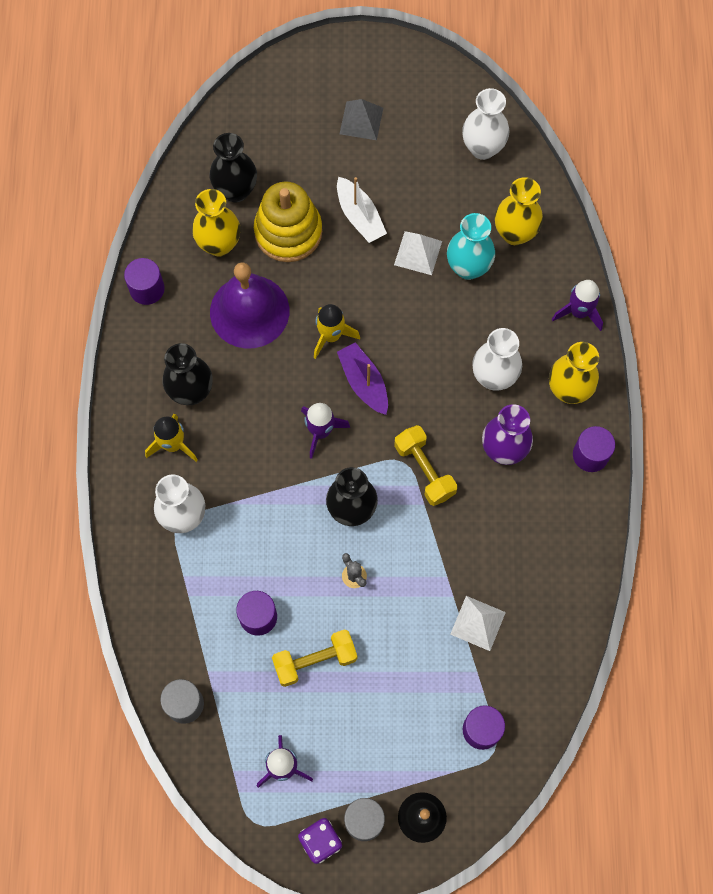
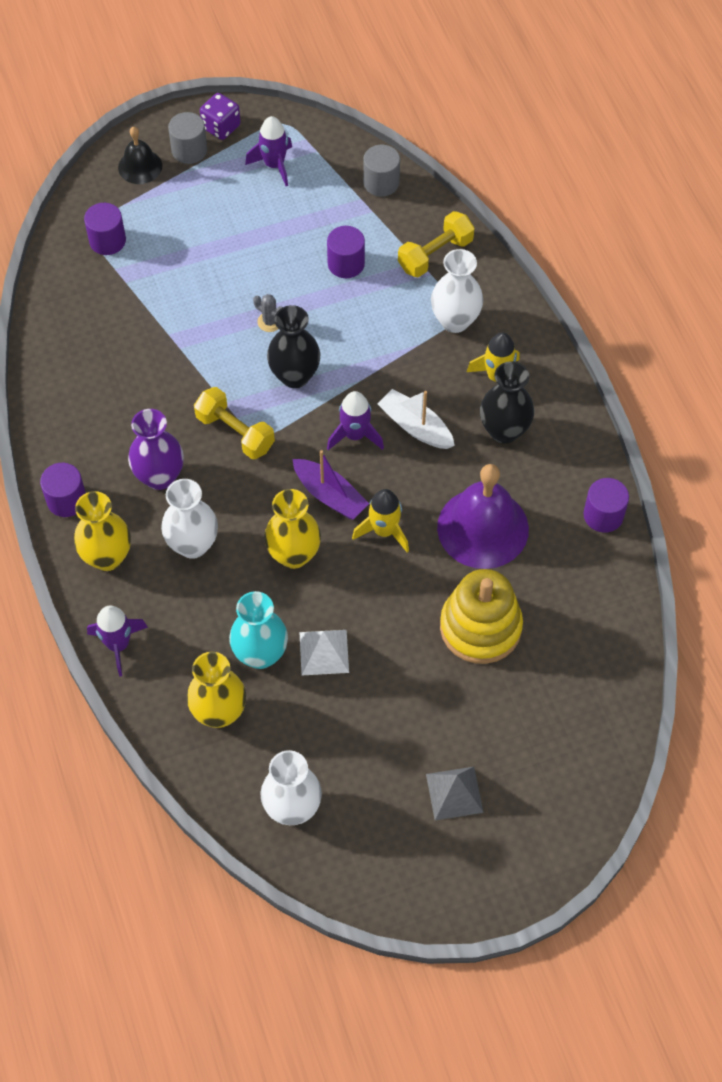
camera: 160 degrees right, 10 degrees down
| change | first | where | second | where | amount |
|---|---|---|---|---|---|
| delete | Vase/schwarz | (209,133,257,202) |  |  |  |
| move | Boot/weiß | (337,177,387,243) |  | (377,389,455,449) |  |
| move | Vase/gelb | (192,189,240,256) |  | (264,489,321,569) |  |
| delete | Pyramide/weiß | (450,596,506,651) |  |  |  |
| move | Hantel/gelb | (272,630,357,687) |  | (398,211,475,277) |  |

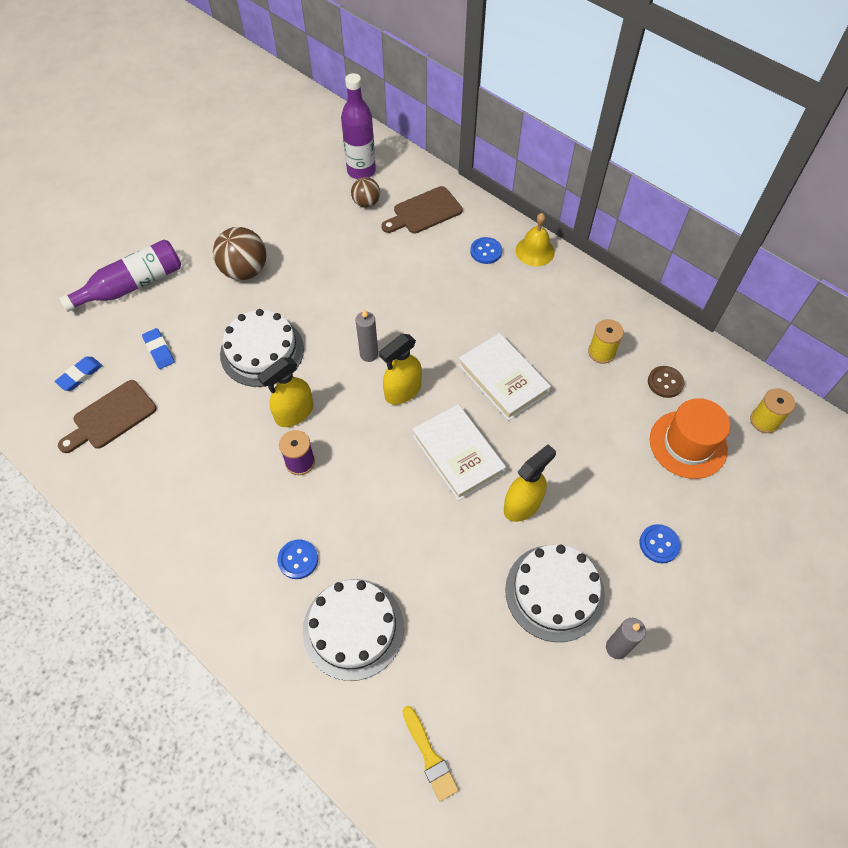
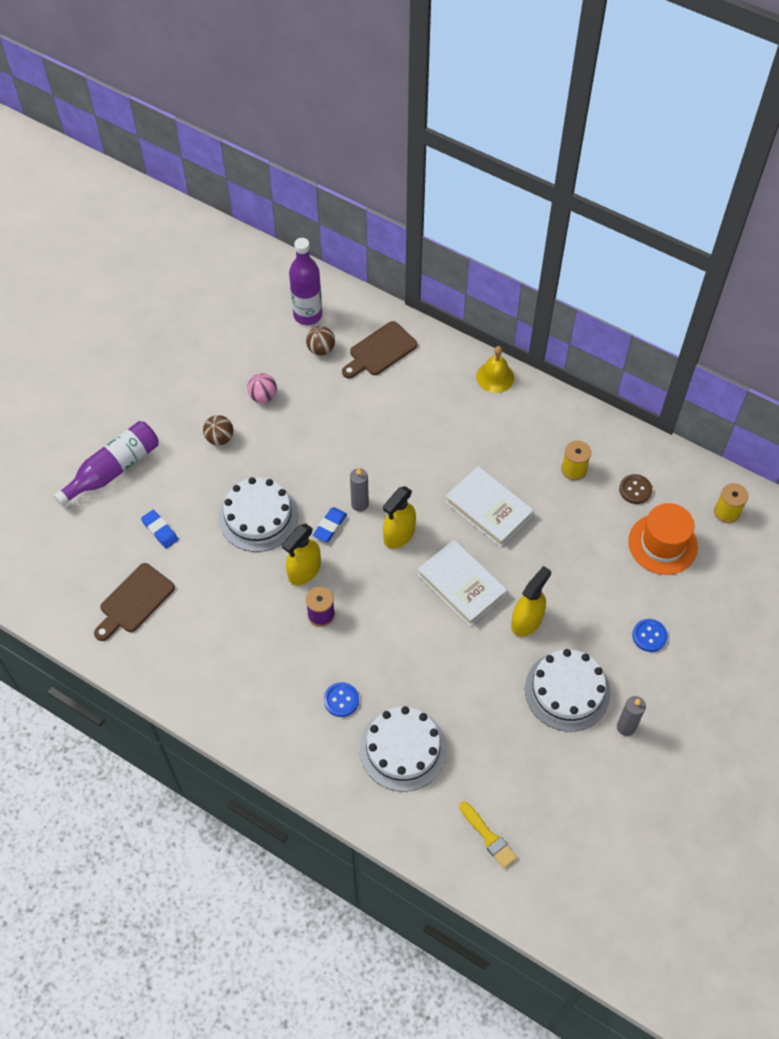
camera: 10 degrees left, 0 degrees up
| change | first | where | second | where | amount |
|---|---|---|---|---|---|
| resize | Ball/braun | (213,227,266,280) |  | (203,415,234,445) | x0.60 |
| delete | Knopf/blau | (470,237,502,264) |  |  |  |
| move | Radiergummi/blau | (55,357,103,391) |  | (313,507,347,542) |  |
| insert |  |  | Ball/rosa | (247,373,277,403) |  |

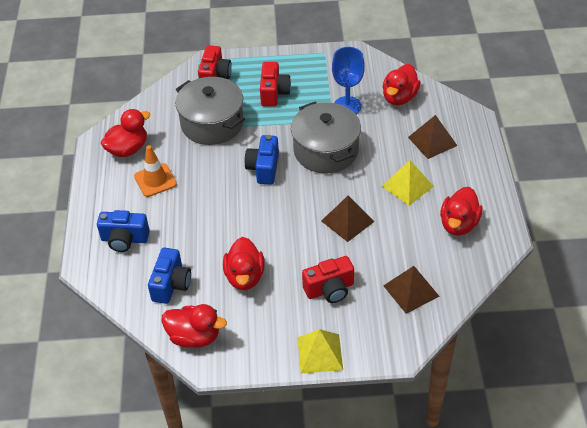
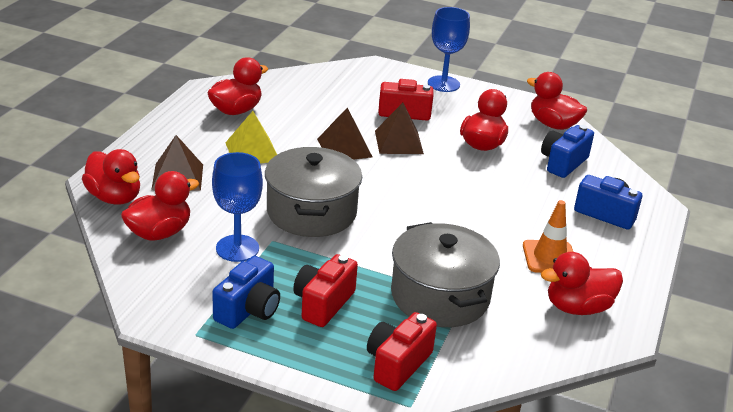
camera: 160 degrees left, 15 degrees down
| change | first | where | second | where | amount |
|---|---|---|---|---|---|
| move | Kamera/blau | (244,135,279,184) |  | (212,256,280,329) |  |
| move | Pyramide/braun | (383,266,439,314) |  | (375,103,424,154) |  |
| replace | Pyramide/gelb | (298,329,343,373) | Kelch/blau | (428,7,470,92) |  |
| insert |  |  | Ente/rot | (82,149,140,204) |  |

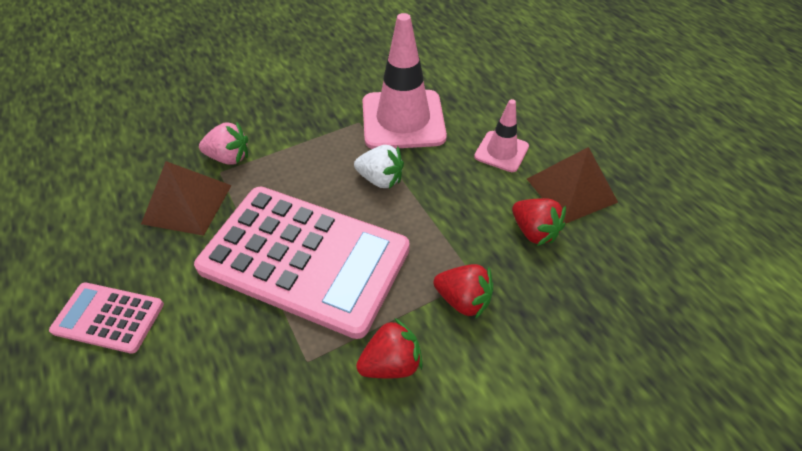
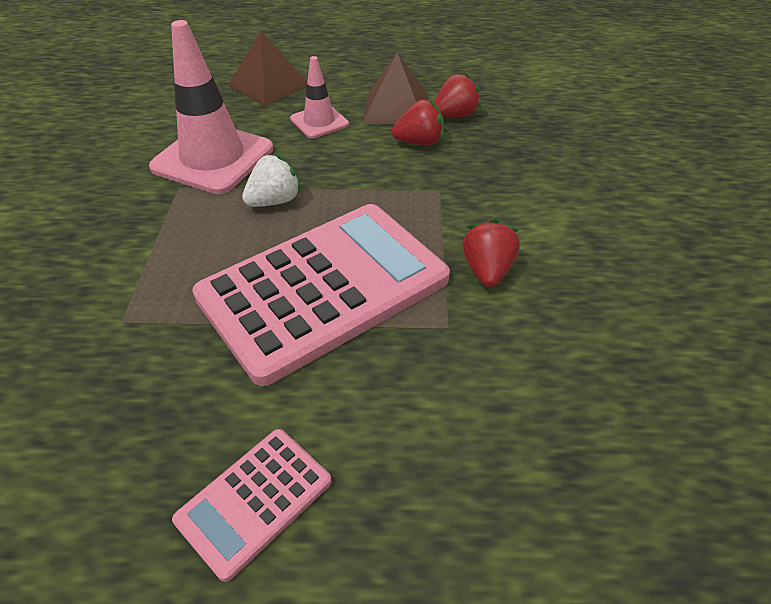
camera: 60 degrees left, 5 degrees down
| change | first | where | second | where | amount |
|---|---|---|---|---|---|
| delete | Erdbeere/rosa | (199,122,248,165) |  |  |  |
| move | Pyramide/braun | (141,161,232,236) |  | (228,31,307,106) |  |
| move | Erdbeere/rot | (433,264,493,319) |  | (434,72,481,118) |  |

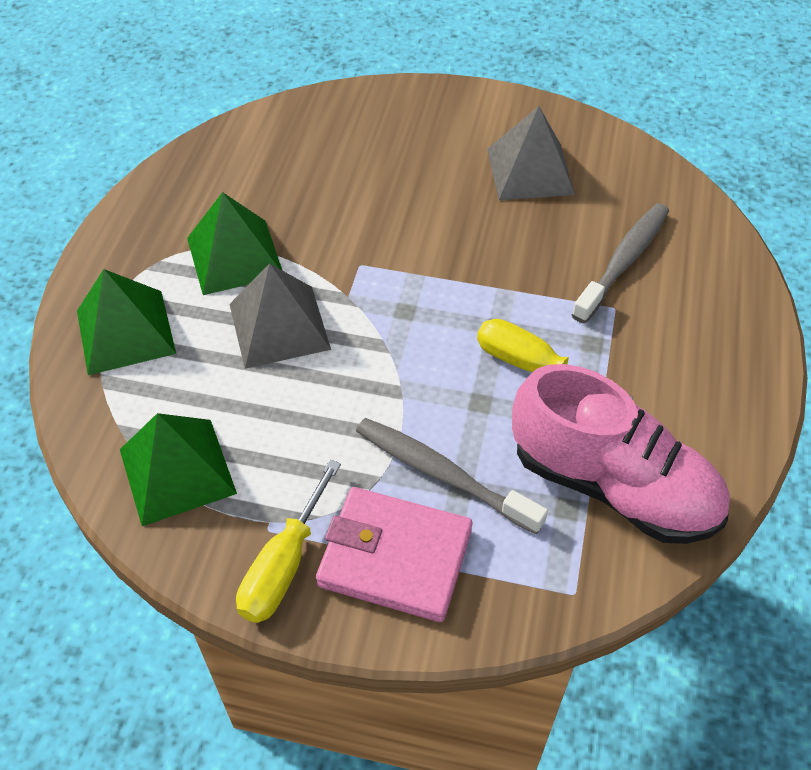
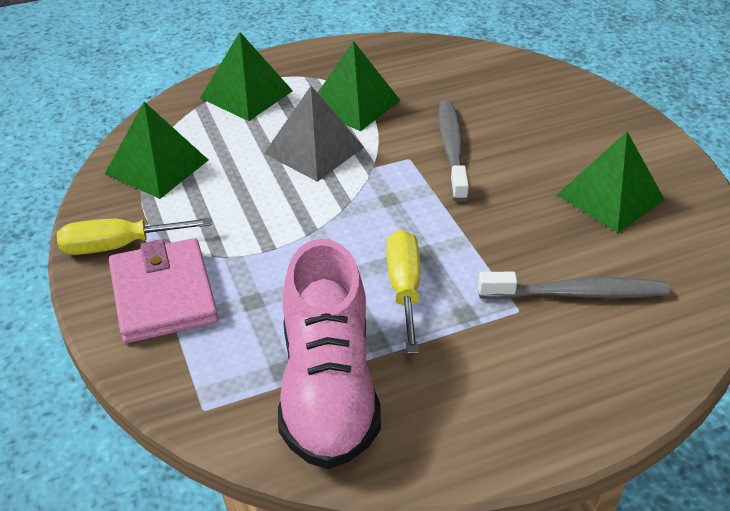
camera: 55 degrees right, 10 degrees down
| change | first | where | second | where | amount |
|---|---|---|---|---|---|
| recolor | Pyramide/grau | (487,106,575,200) | Pyramide/grün | (557,132,665,233) |  |
| move | Zahnbürste/grau | (356,418,548,535) |  | (438,99,469,202) |  |

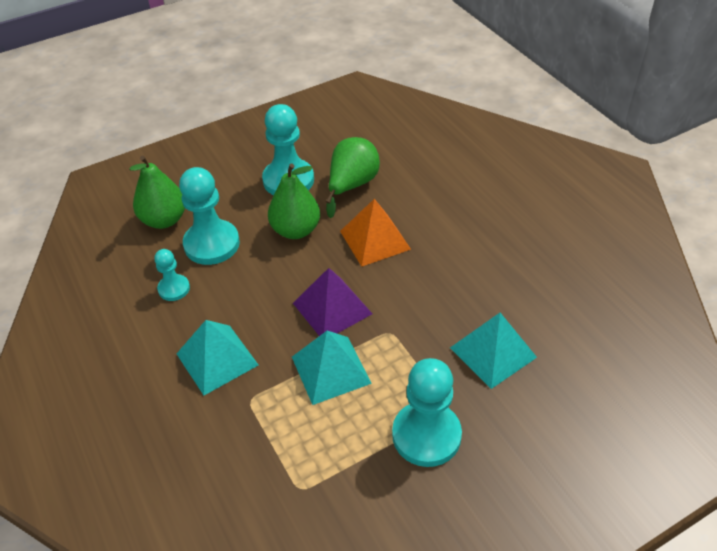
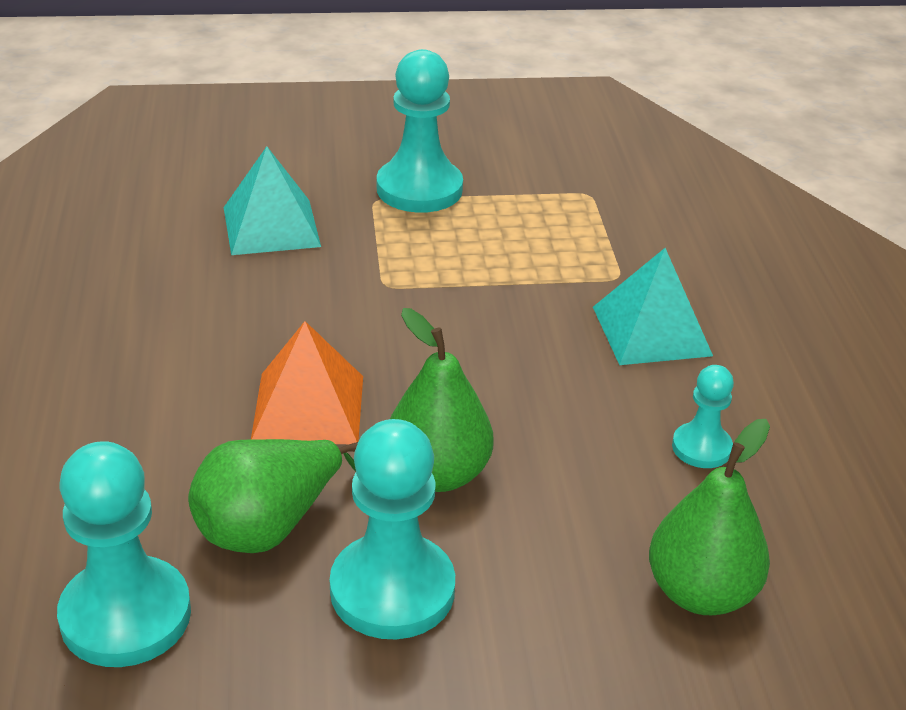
camera: 160 degrees left, 10 degrees down
| change | first | where | second | where | amount |
|---|---|---|---|---|---|
| move | Bauer/türkis | (179,167,240,265) |  | (57,441,191,667) |  |
| delete | Pyramide/lila | (293,268,372,336) |  |  |  |
| delete | Pyramide/türkis | (292,331,372,405) |  |  |  |

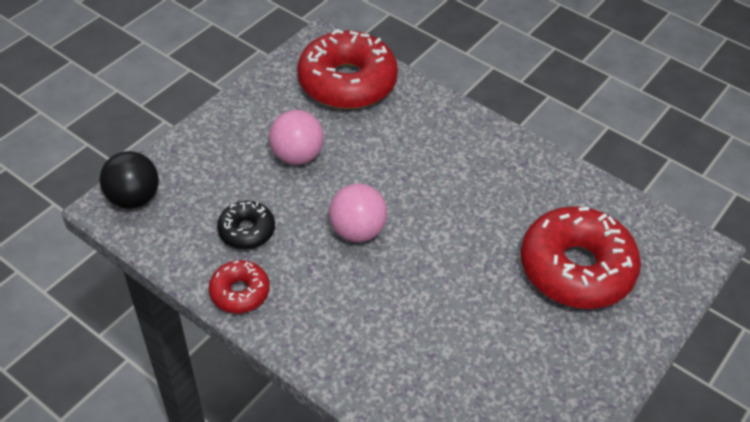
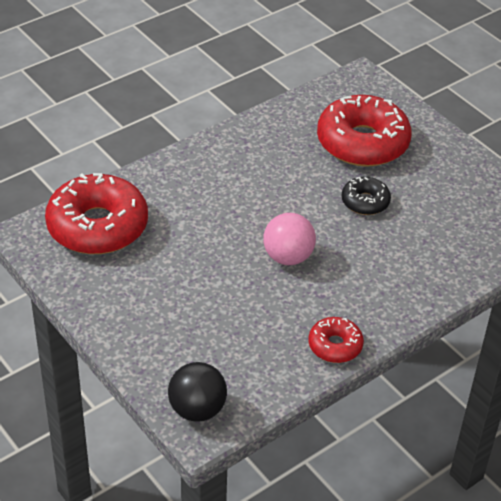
camera: 75 degrees left, 5 degrees down
| change | first | where | second | where | amount |
|---|---|---|---|---|---|
| delete | Ball/rosa | (269,110,324,165) |  |  |  |
| move | Donut/schwarz | (217,201,275,249) |  | (342,177,391,215) |  |

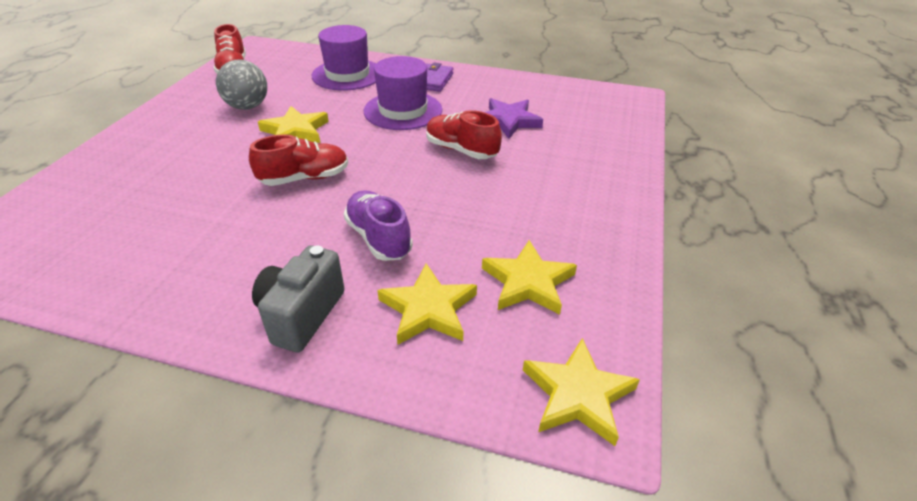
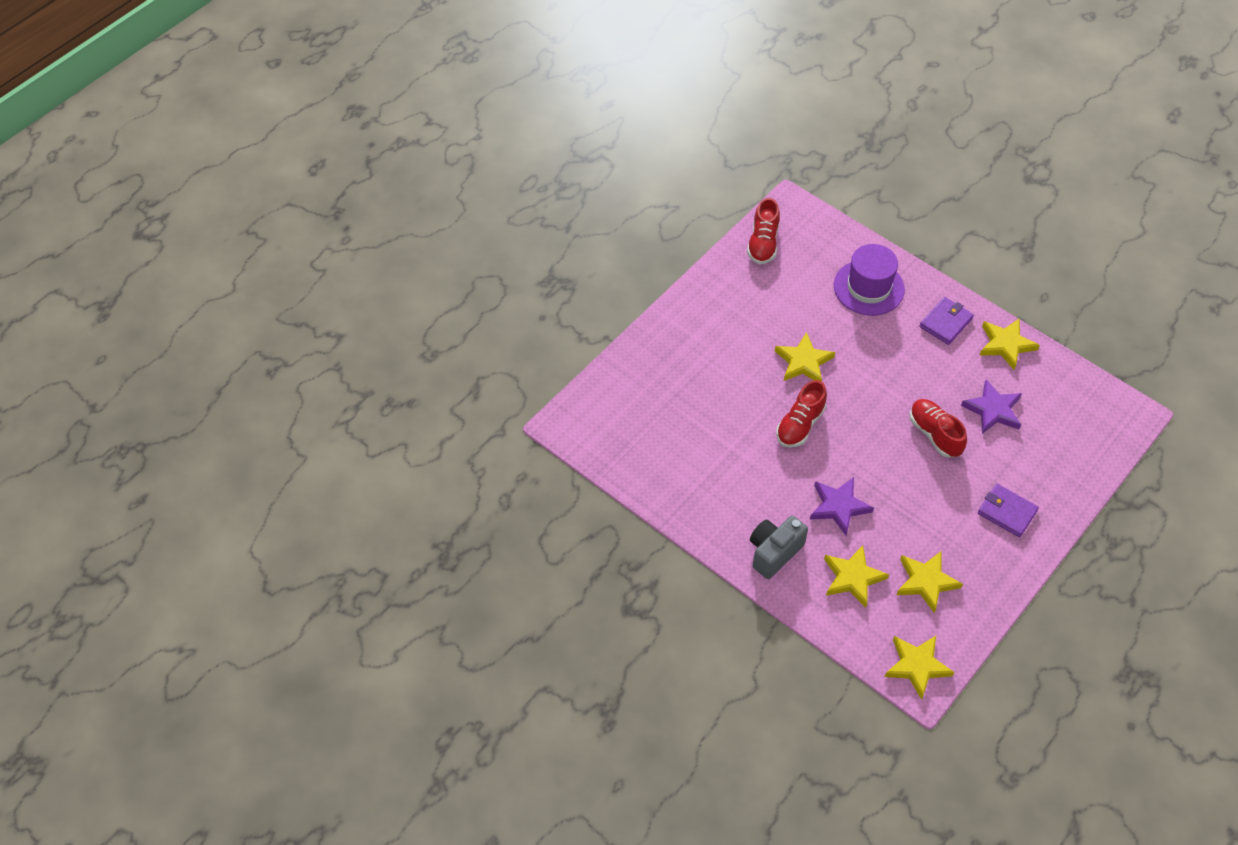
camera: 25 degrees right, 15 degrees up
| change | first | where | second | where | amount |
|---|---|---|---|---|---|
| delete | Hut/lila | (364,56,442,130) |  |  |  |
| delete | Ball/grau | (216,59,267,110) |  |  |  |
| rotate | Schuh/rot | (249,135,348,186) |  | (776,380,827,448) | 120 degrees clockwise |
| replace | Schuh/lila | (344,190,413,261) | Stern/lila | (810,477,874,535) |  |
| insert |  |  | Stern/gelb | (979,318,1040,370) |  |
| insert |  |  | Geldbörse/lila | (978,484,1039,537) |  |

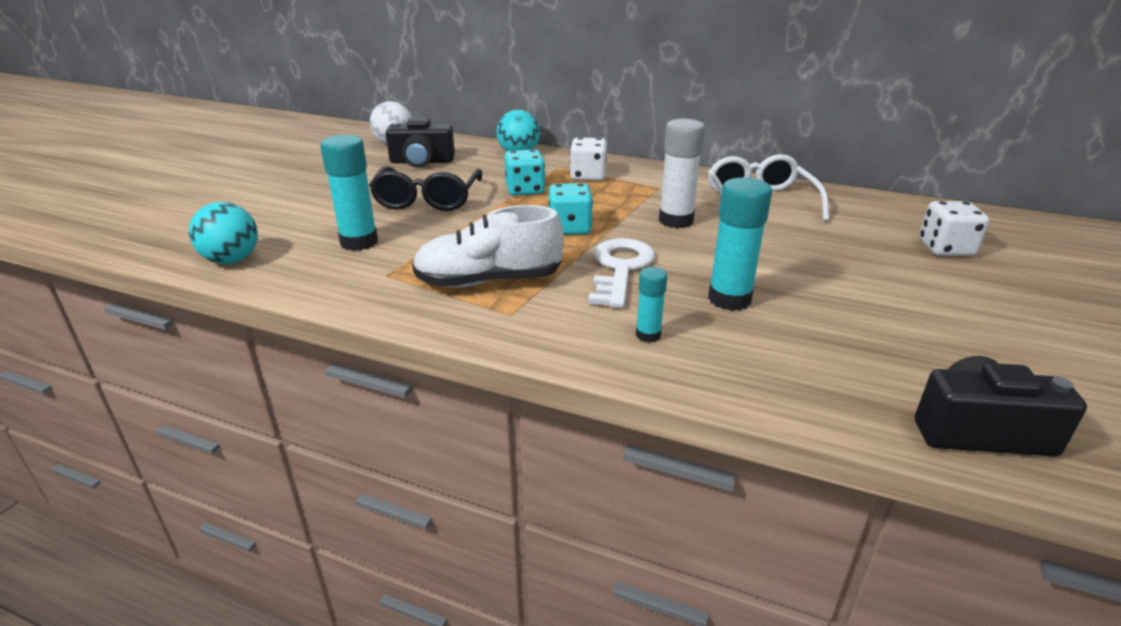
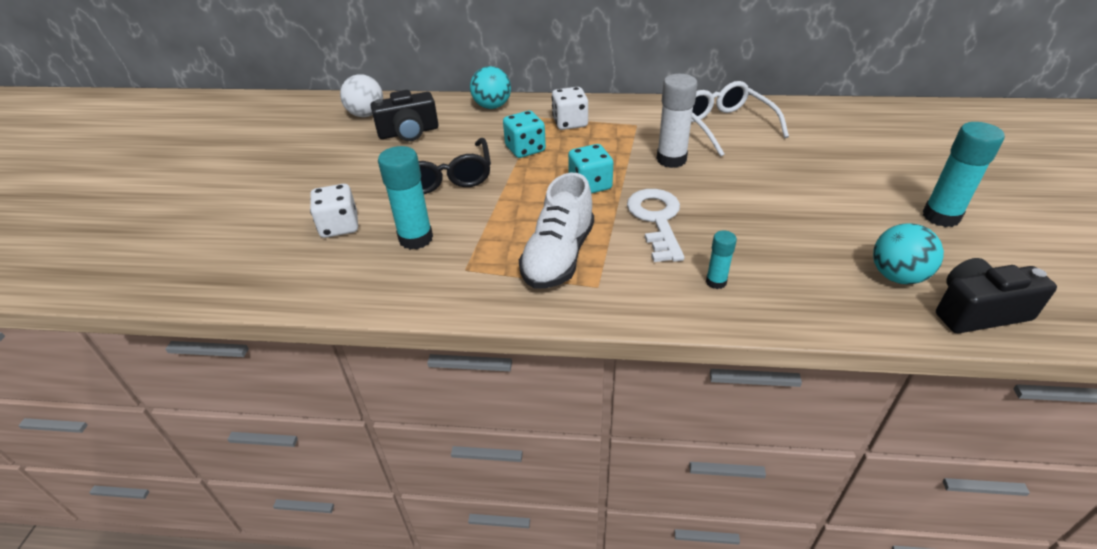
camera: 15 degrees left, 10 degrees up
| change | first | where | second | where | amount |
|---|---|---|---|---|---|
| move | Klebestift/türkis | (708,177,772,311) |  | (923,122,1005,227) |  |
| move | Spielwürfel/weiß | (919,201,989,256) |  | (310,184,358,238) |  |
| move | Ball/türkis | (189,202,258,264) |  | (873,223,944,284) |  |
| rotate | Schuh/weiß | (412,205,564,288) |  | (519,173,594,289) | 45 degrees counterclockwise |

